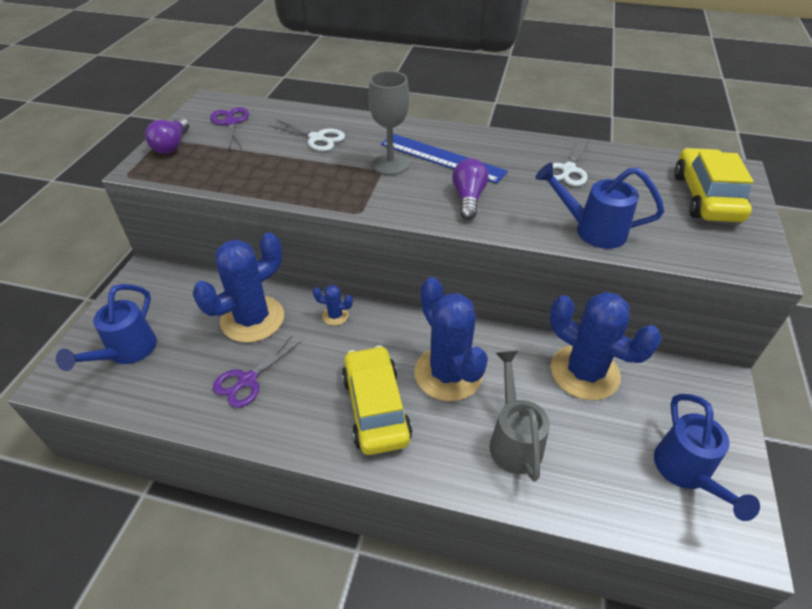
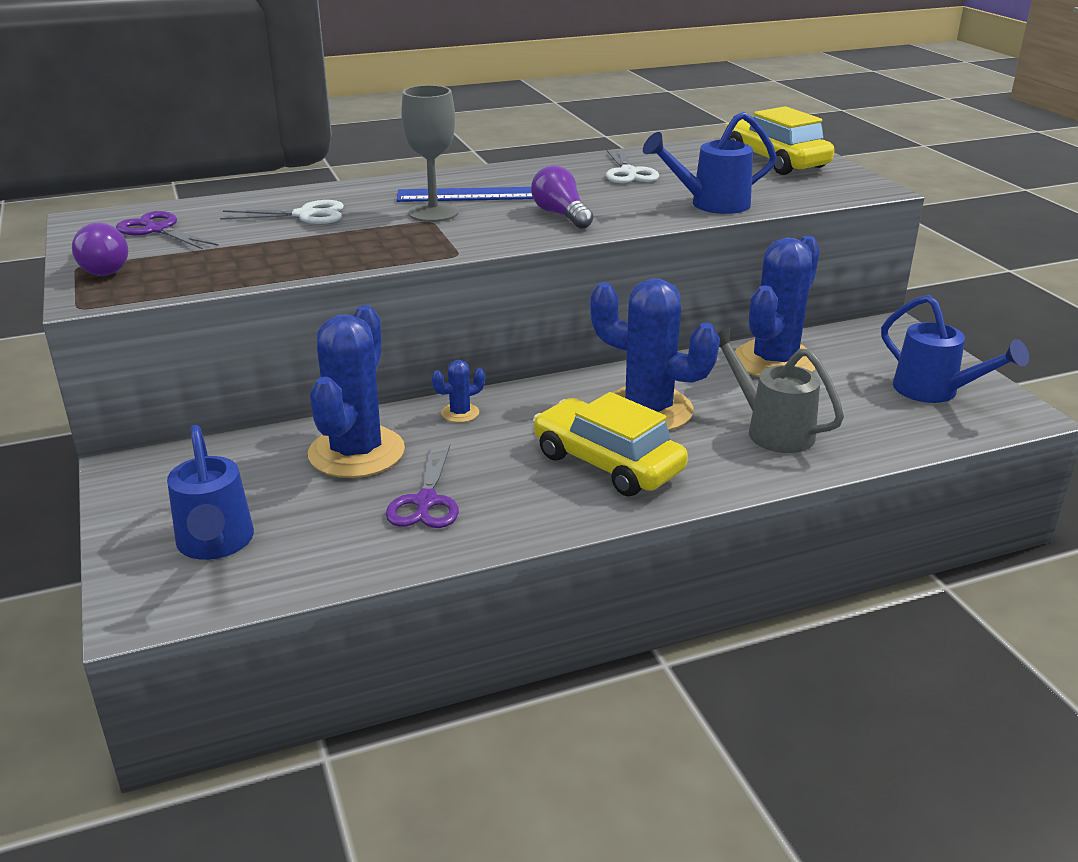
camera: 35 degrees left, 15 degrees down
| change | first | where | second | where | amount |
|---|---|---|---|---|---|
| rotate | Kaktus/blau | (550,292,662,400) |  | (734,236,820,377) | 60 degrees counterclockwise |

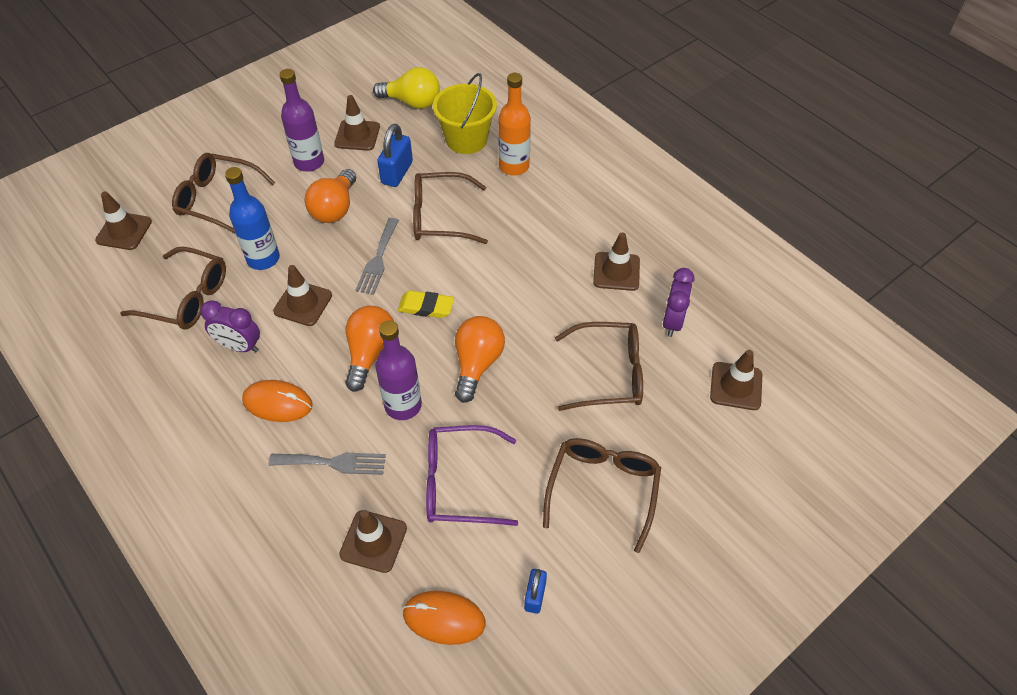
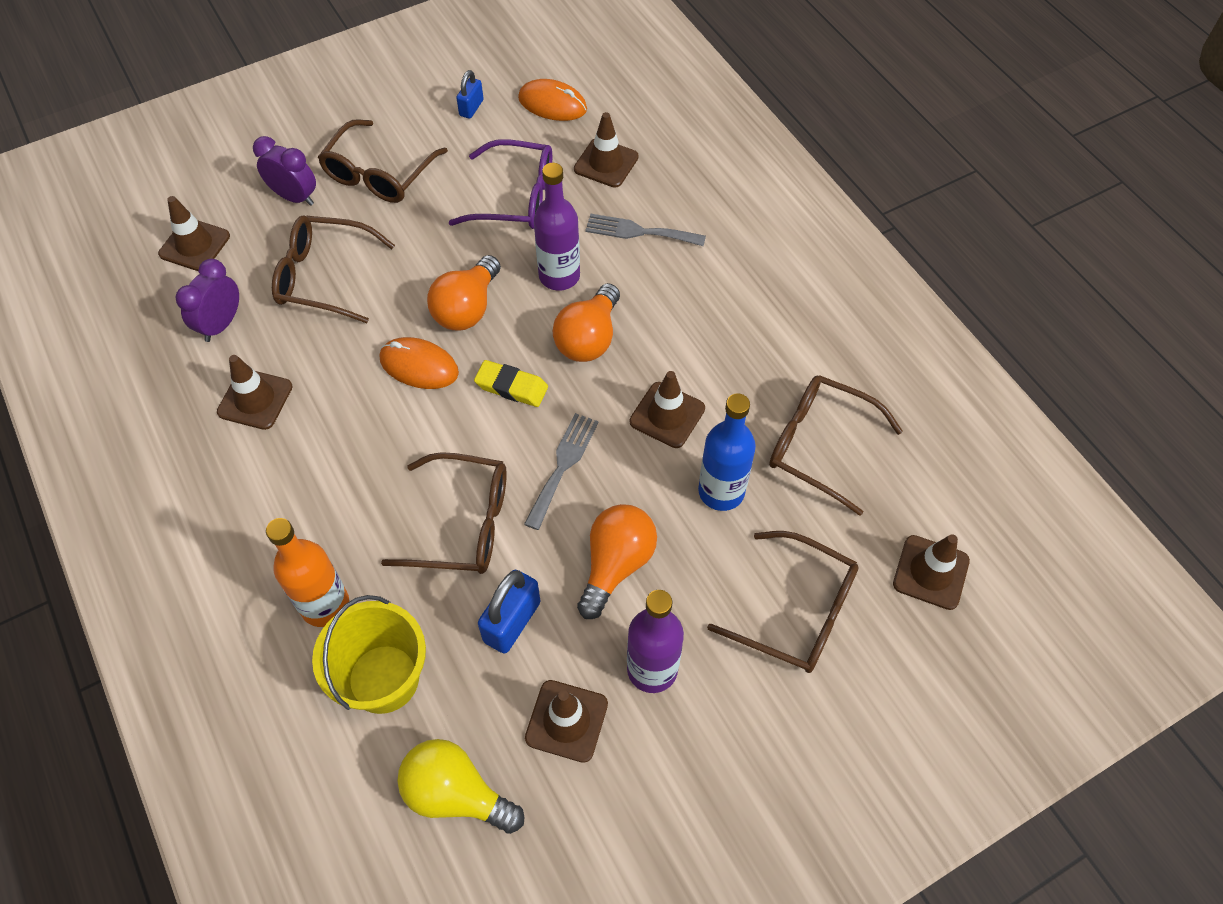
camera: 170 degrees left, 5 degrees up
| change | first | where | second | where | amount |
|---|---|---|---|---|---|
| move | Wecker/lila | (201,300,260,352) |  | (253,136,316,206) |  |
| move | Computermaus/orange | (242,380,313,422) |  | (380,337,459,389) |  |

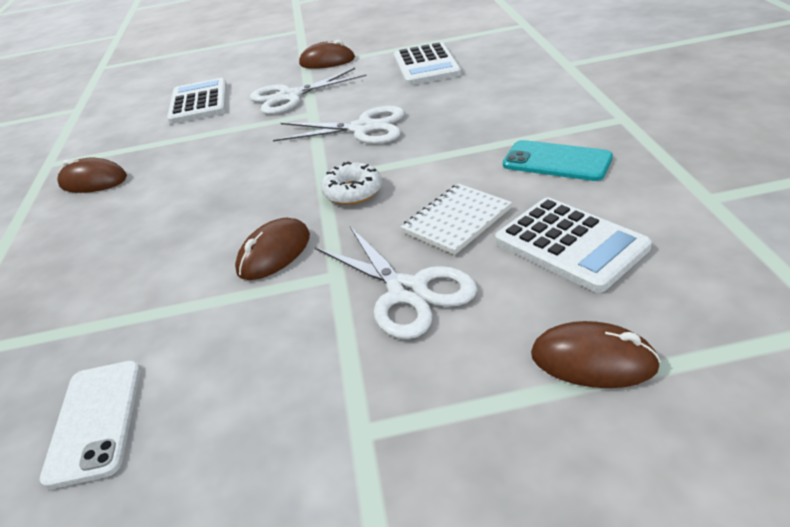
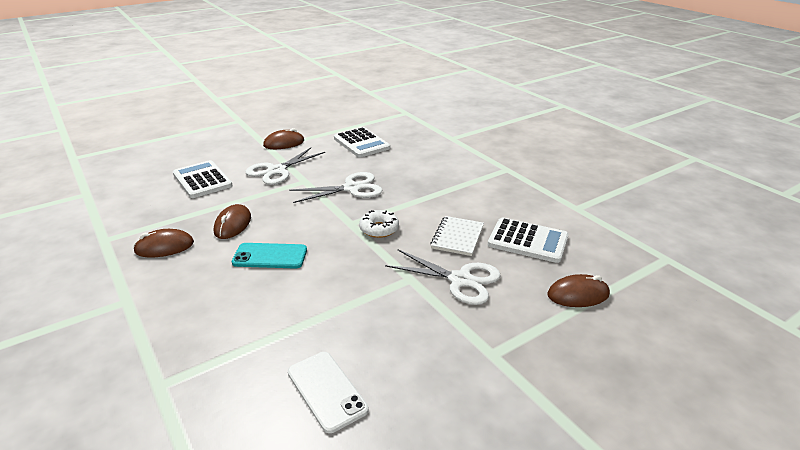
camera: 30 degrees left, 5 degrees down
| change | first | where | second | where | amount |
|---|---|---|---|---|---|
| move | Handy/türkis | (503,140,613,181) |  | (232,243,307,269) |  |
| move | Computermaus/braun | (235,218,310,280) |  | (214,204,251,239) |  |

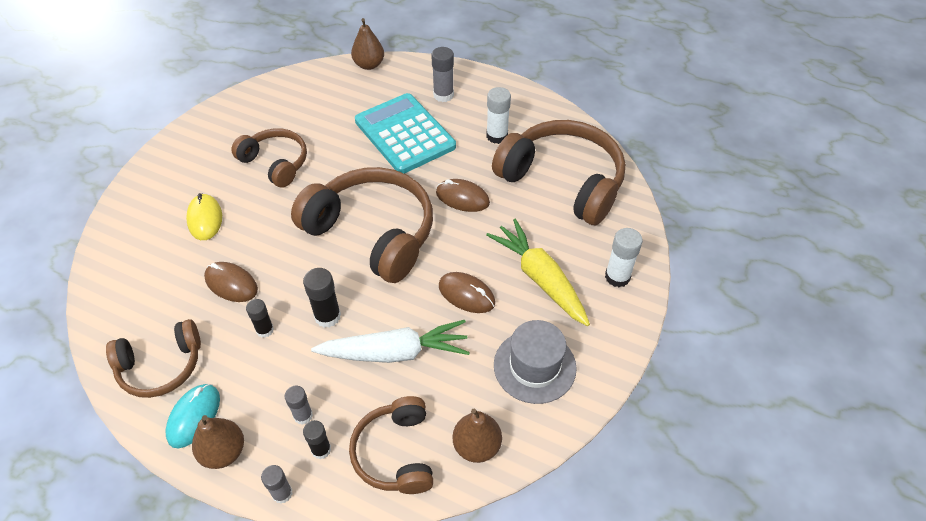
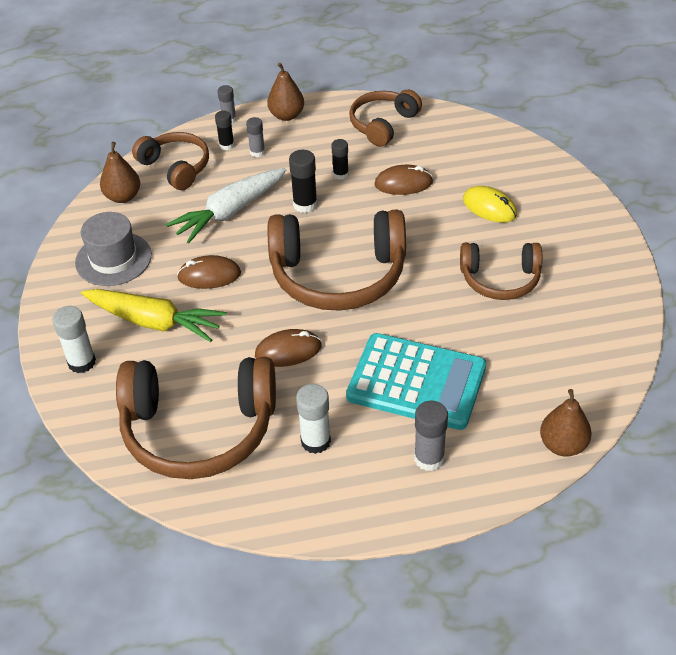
camera: 145 degrees right, 5 degrees down
| change | first | where | second | where | amount |
|---|---|---|---|---|---|
| delete | Computermaus/türkis | (165,384,220,449) |  |  |  |

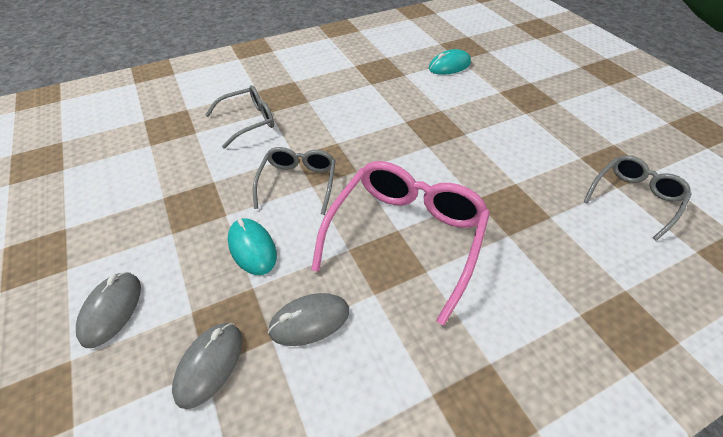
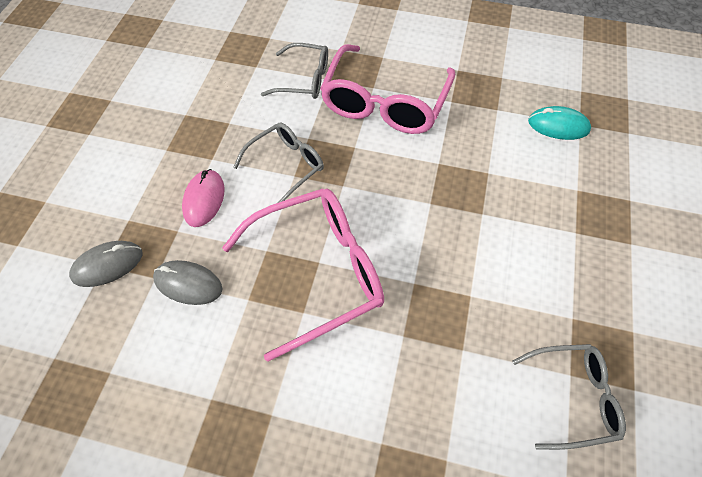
camera: 40 degrees right, 10 degrees up
| change | first | where | second | where | amount |
|---|---|---|---|---|---|
| recolor | Computermaus/türkis | (228,218,277,275) | Computermaus/rosa | (182,169,224,227) |  |
| delete | Computermaus/grau | (76,272,141,348) |  |  |  |
| insert |  |  | Brille/rosa | (320,44,455,134) |  |

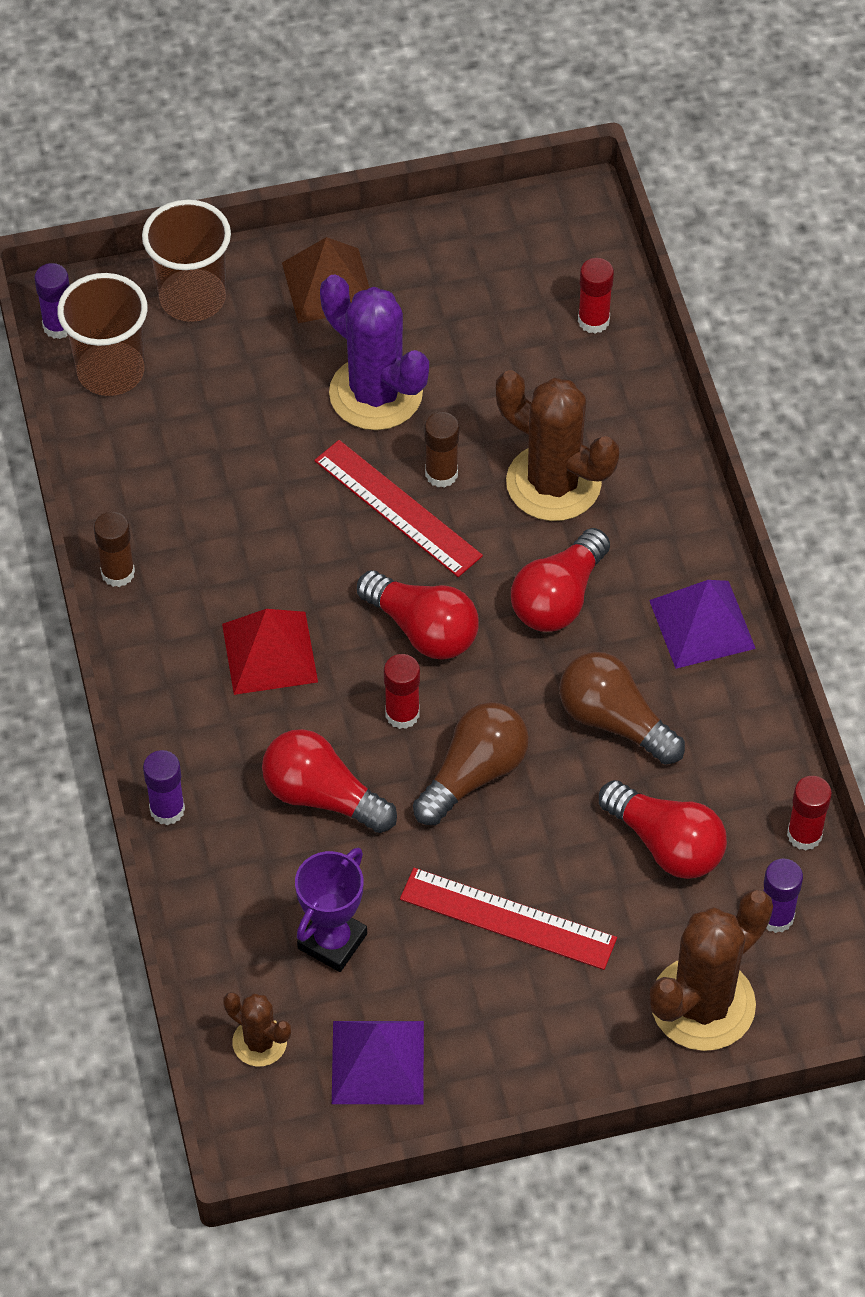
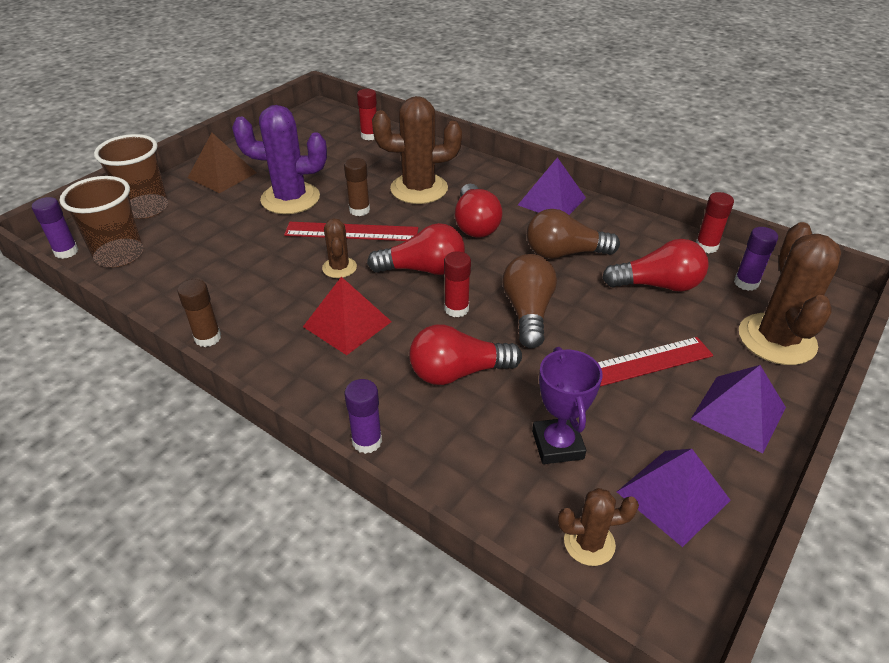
camera: 40 degrees left, 15 degrees down
| change | first | where | second | where | amount |
|---|---|---|---|---|---|
| insert |  |  | Kaktus/braun | (322,219,357,278) |  |
| insert |  |  | Pyramide/lila | (691,365,786,454) |  |

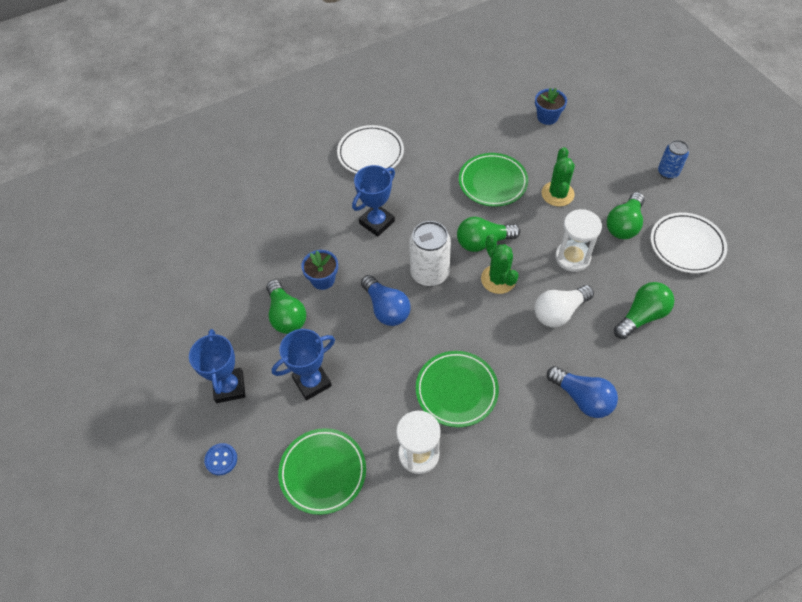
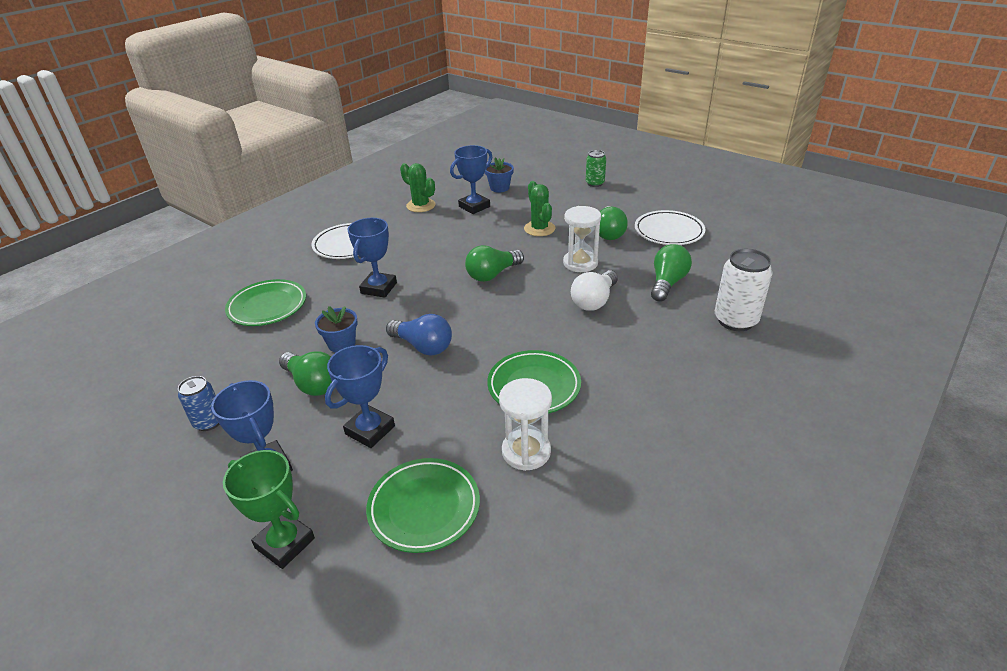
camera: 25 degrees left, 20 degrees down
| change | first | where | second | where | amount |
|---|---|---|---|---|---|
| move | Dose/blau | (658,140,689,179) |  | (178,376,219,431) |  |
| move | Teller/grün | (459,153,528,206) |  | (225,279,306,326) |  |
| move | Dose/weiß | (409,221,451,287) |  | (715,249,772,331) |  |
| move | Kaktus/grün | (481,234,519,294) |  | (400,163,436,212) |  |
| delete | Glühbirne/blau | (547,366,618,418) |  |  |  |
| replace | Knopf/blau | (204,443,237,476) | Pokal/grün | (223,450,315,569) |  |
| insert |  |  | Pokal/blau | (450,145,492,214) |  |
| insert |  |  | Dose/grün | (586,150,606,187) |  |

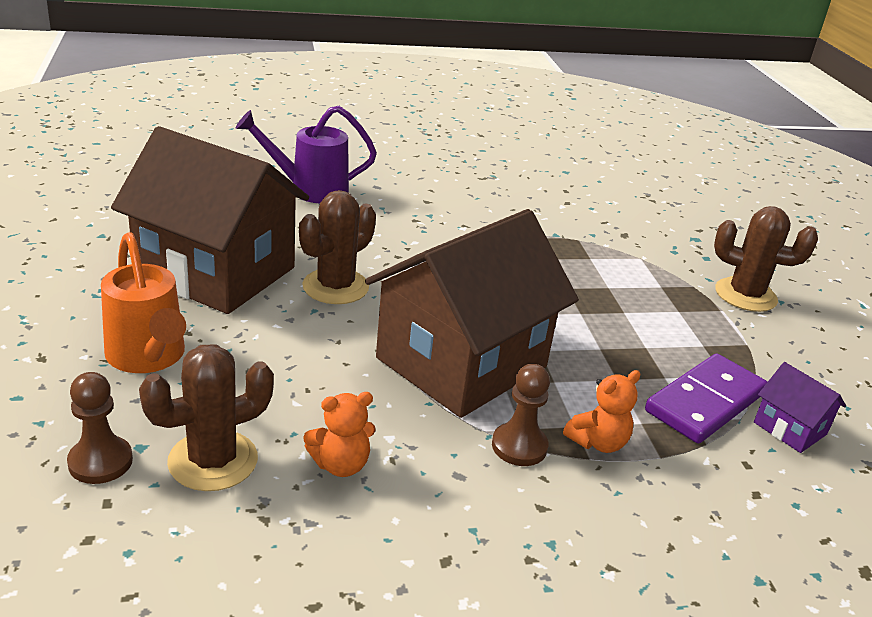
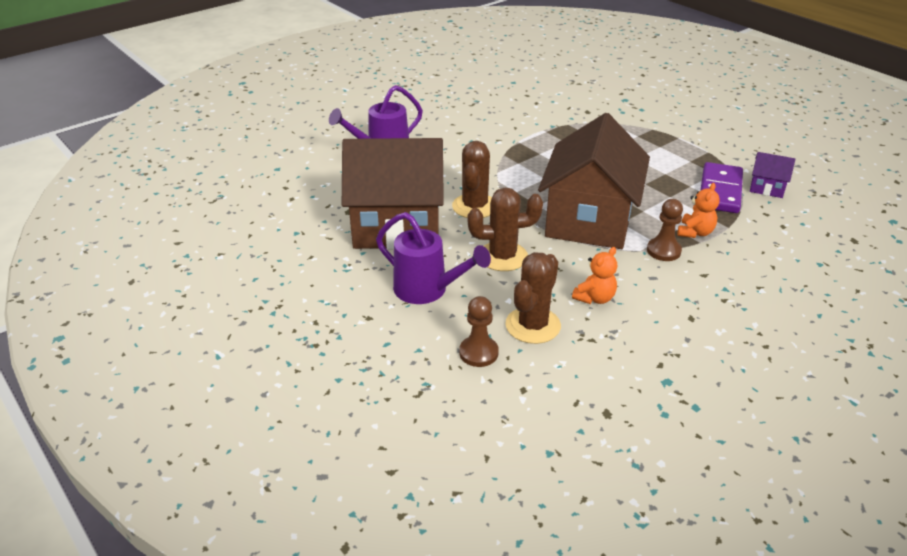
camera: 25 degrees left, 5 degrees up
| change | first | where | second | where | amount |
|---|---|---|---|---|---|
| move | Kaktus/braun | (714,206,818,312) |  | (468,188,543,271) |  |
| recolor | Gießkanne/orange | (101,232,186,373) | Gießkanne/lila | (376,212,491,304) |  |

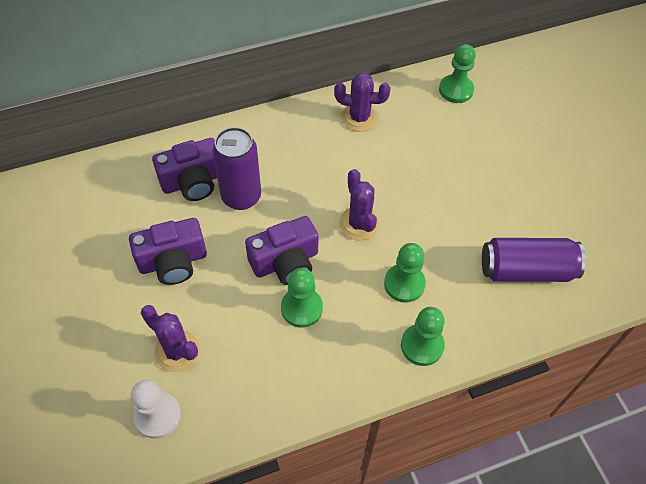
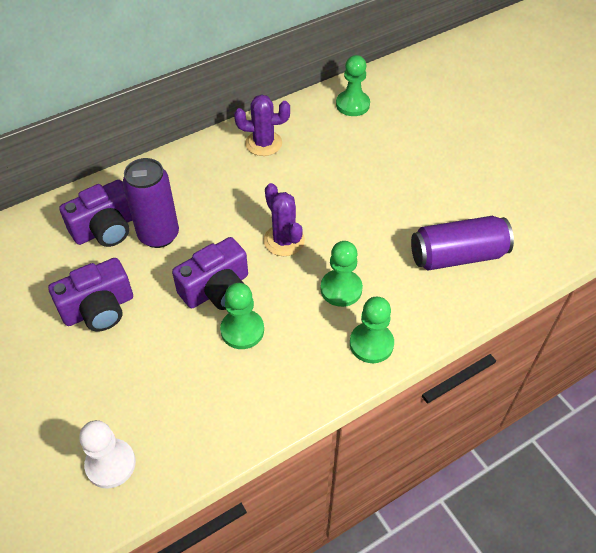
camera: 10 degrees left, 5 degrees down
| change | first | where | second | where | amount |
|---|---|---|---|---|---|
| delete | Kaktus/lila | (141,305,200,372) |  |  |  |

